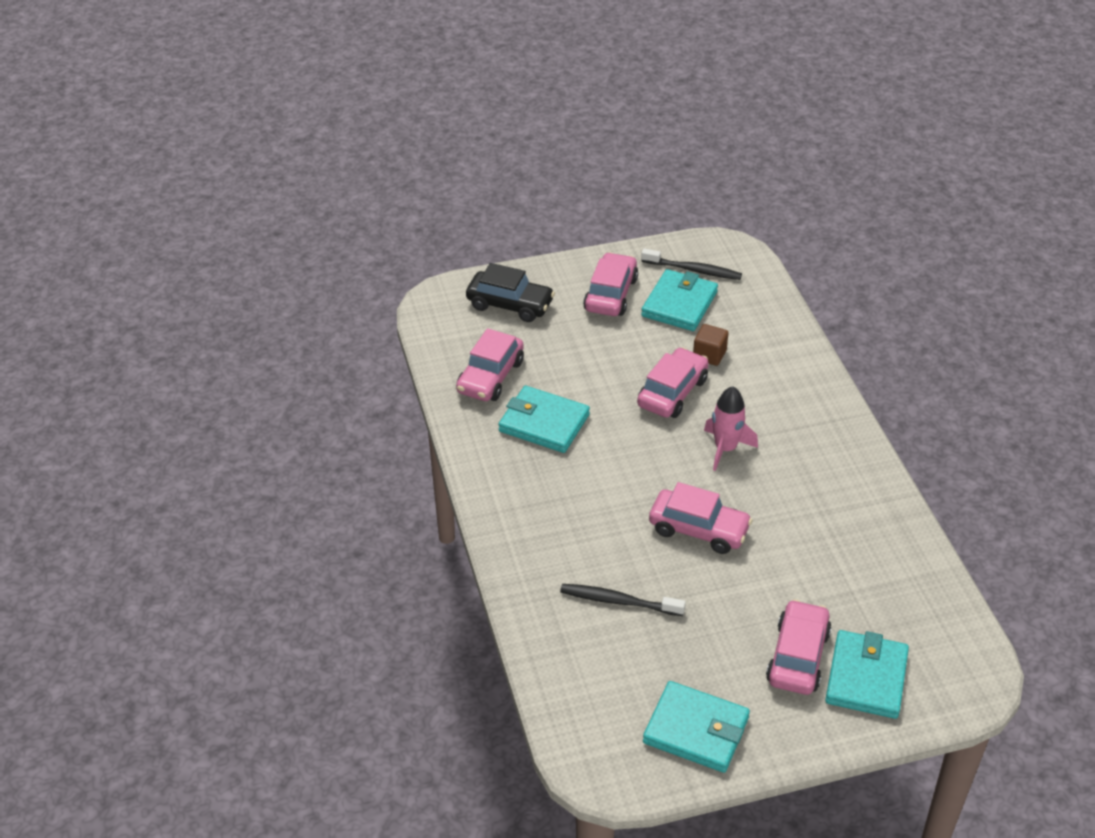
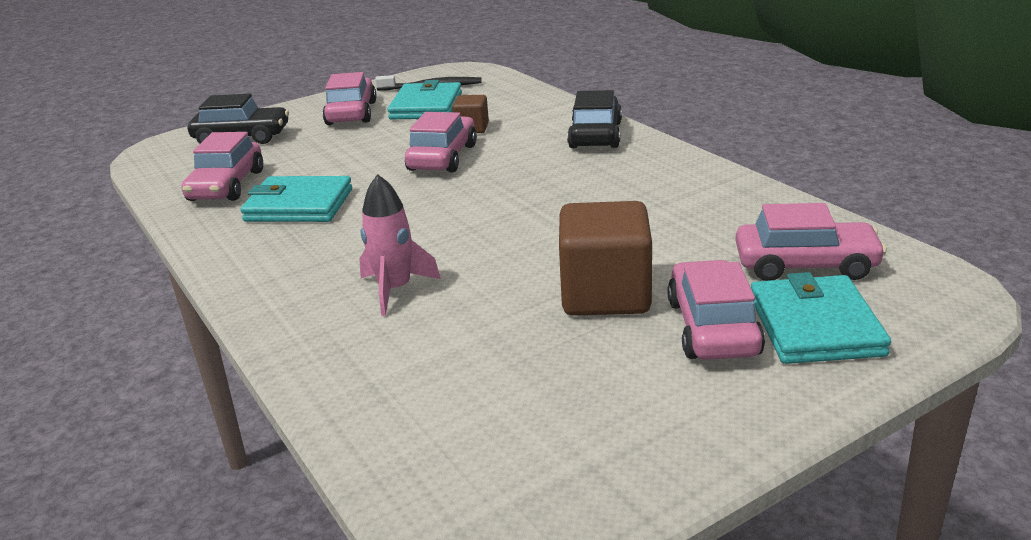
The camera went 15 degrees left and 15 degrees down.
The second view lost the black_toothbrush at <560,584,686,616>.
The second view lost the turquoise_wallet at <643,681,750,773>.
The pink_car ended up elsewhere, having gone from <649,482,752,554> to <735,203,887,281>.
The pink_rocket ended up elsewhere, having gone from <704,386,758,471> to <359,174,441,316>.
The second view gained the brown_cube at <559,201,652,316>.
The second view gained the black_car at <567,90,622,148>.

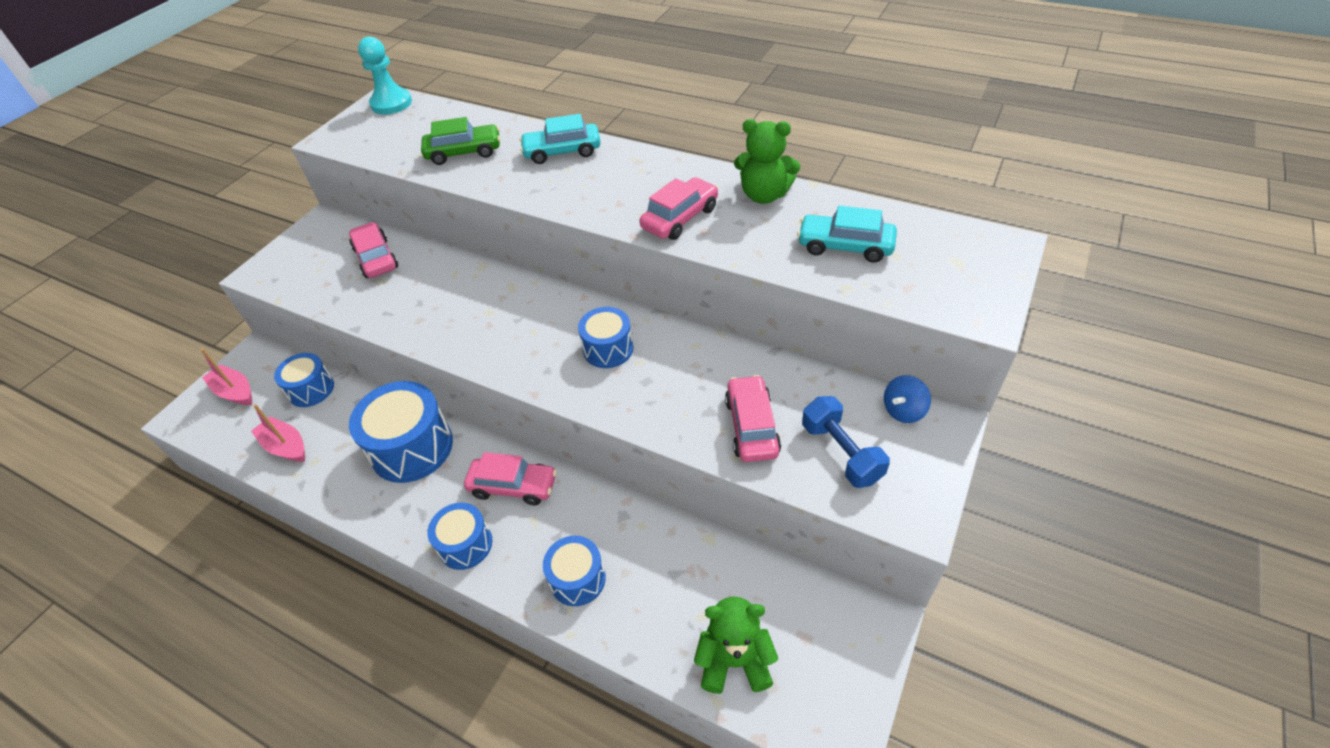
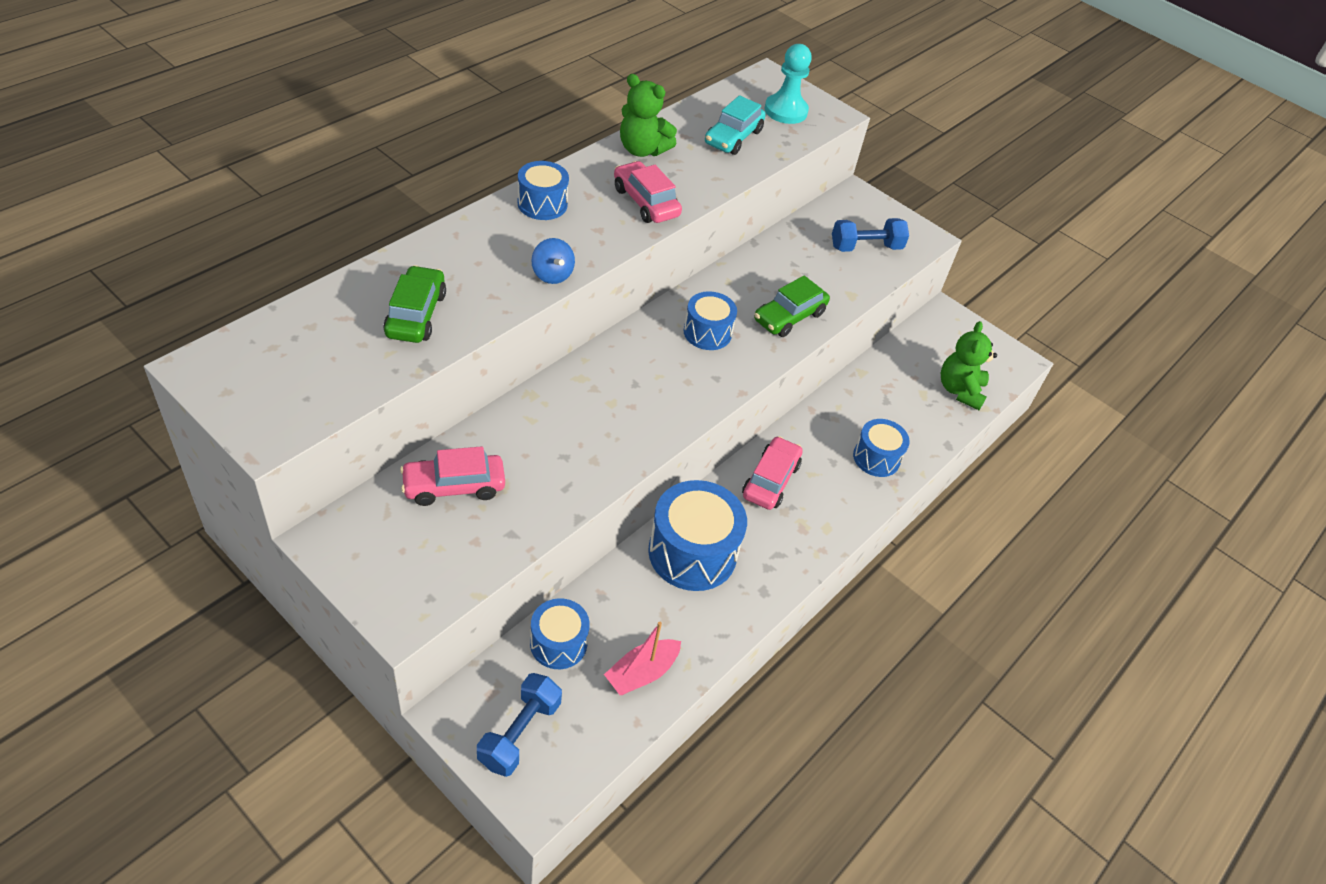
The camera went 85 degrees left and 0 degrees up.
Where the pink_boat stood at <201,348,252,405>, the blue_dumbbell came to stand at <477,673,562,777>.
The turquoise_pawn ended up elsewhere, having gone from <358,36,412,114> to <764,44,812,124>.
The blue_drum ended up elsewhere, having gone from <427,503,492,570> to <518,161,569,220>.
The second view lost the turquoise_car at <520,114,601,164>.
The second view lost the pink_car at <725,375,781,462>.
The green_teddy_bear at <734,119,800,204> ended up facing another way, 90 degrees clockwise from before.
The blue_spinning_top ended up elsewhere, having gone from <884,375,931,423> to <531,238,575,284>.
The second view gained the green_car at <754,276,830,337>.

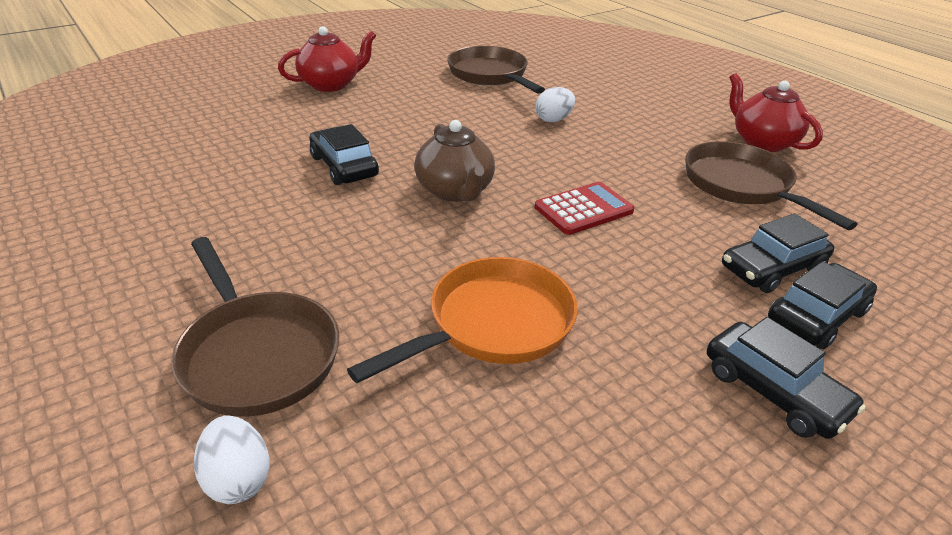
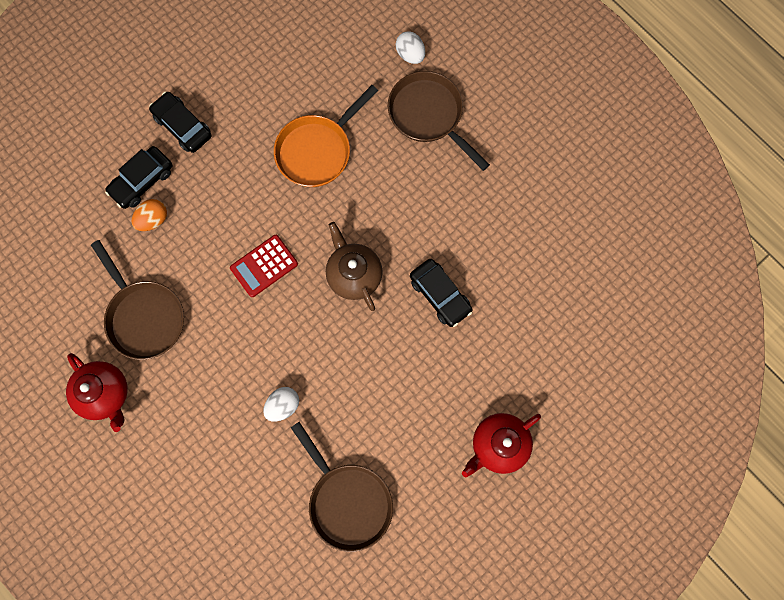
The camera went 175 degrees right and 40 degrees up.
Where the black_car stood at <722,213,834,293>, the orange_egg came to stand at <132,199,167,231>.

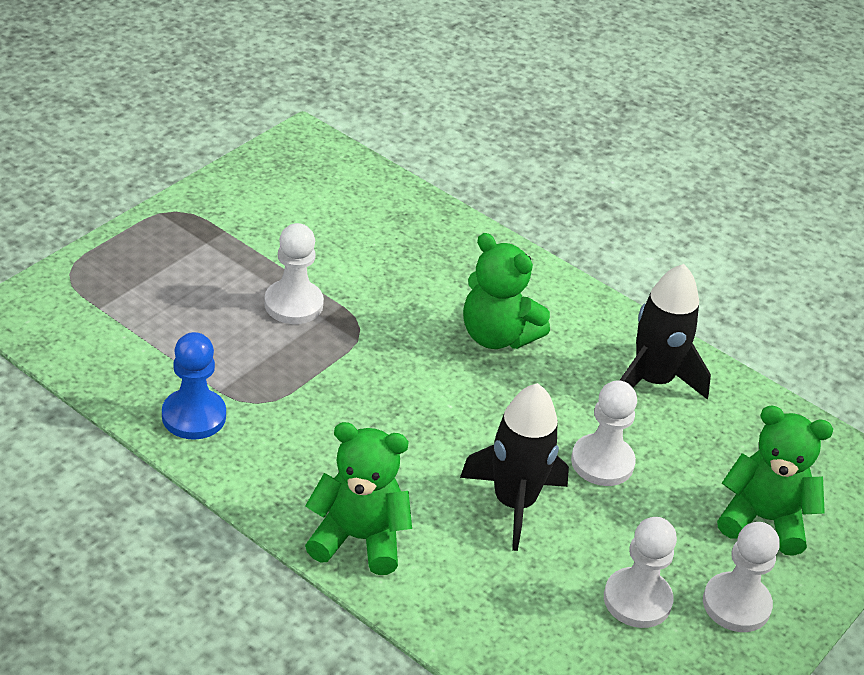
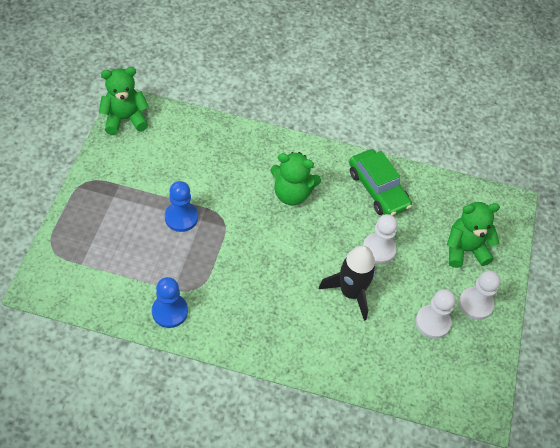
The camera went 25 degrees left and 15 degrees up.
What was the white_pawn at <264,223,324,324> turned into the blue_pawn at <165,181,198,232>.
The green_teddy_bear ended up elsewhere, having gone from <305,422,412,575> to <99,67,149,135>.
Where the black_rocket stood at <620,264,711,400>, the green_car came to stand at <349,149,412,216>.

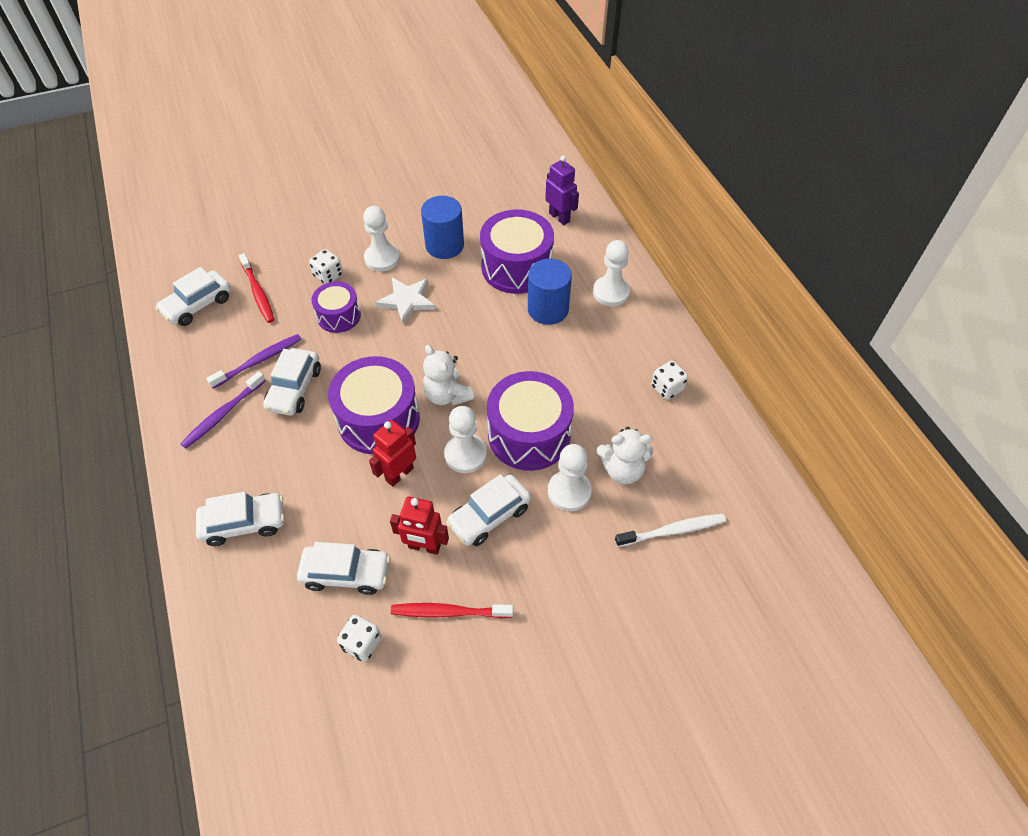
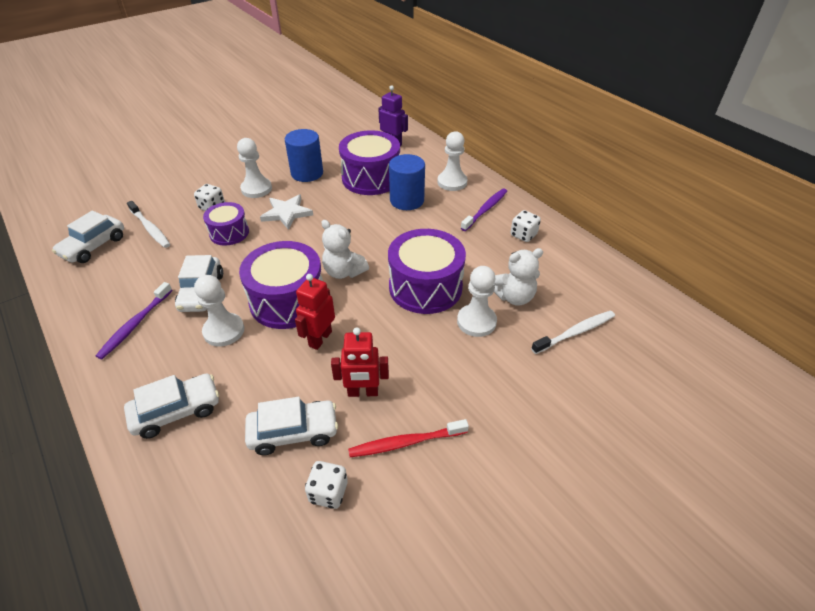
The camera went 15 degrees left and 10 degrees down.
The purple_toothbrush ended up elsewhere, having gone from <206,334,301,388> to <461,189,507,231>.
What was the red_toothbrush at <239,253,274,323> turned into the white_toothbrush at <127,201,170,248>.
The white_pawn ended up elsewhere, having gone from <444,406,487,473> to <194,275,244,347>.
The second view lost the white_car at <446,474,531,546>.

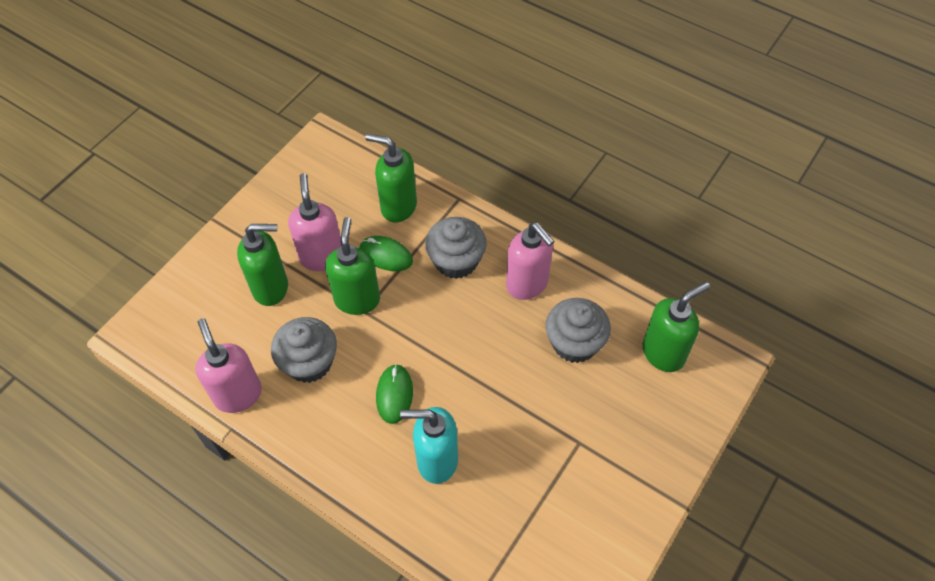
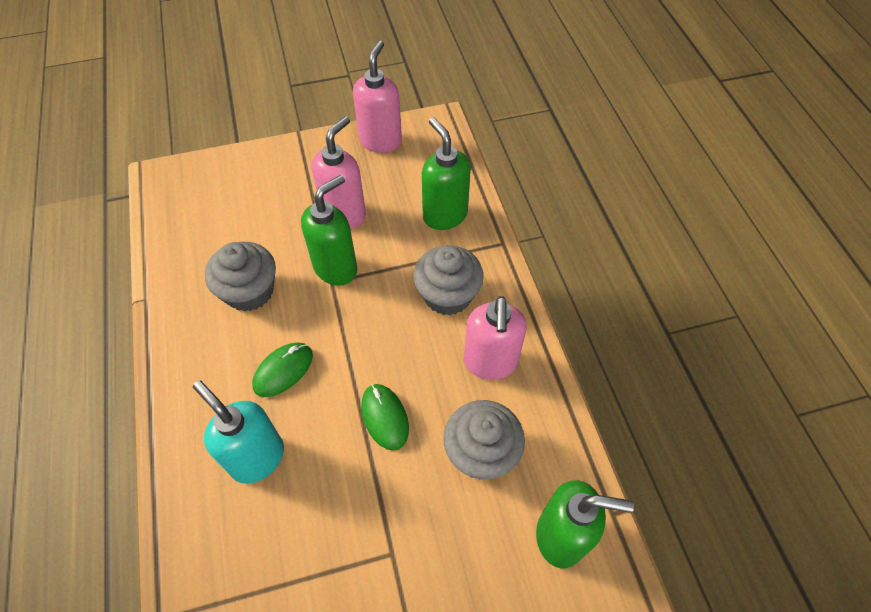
The camera went 40 degrees right and 0 degrees up.
The pink_soap_dispenser ended up elsewhere, having gone from <195,318,262,413> to <353,40,402,153>.
The second view lost the green_soap_dispenser at <237,224,288,306>.
The green_mouse ended up elsewhere, having gone from <360,236,413,271> to <361,384,409,451>.

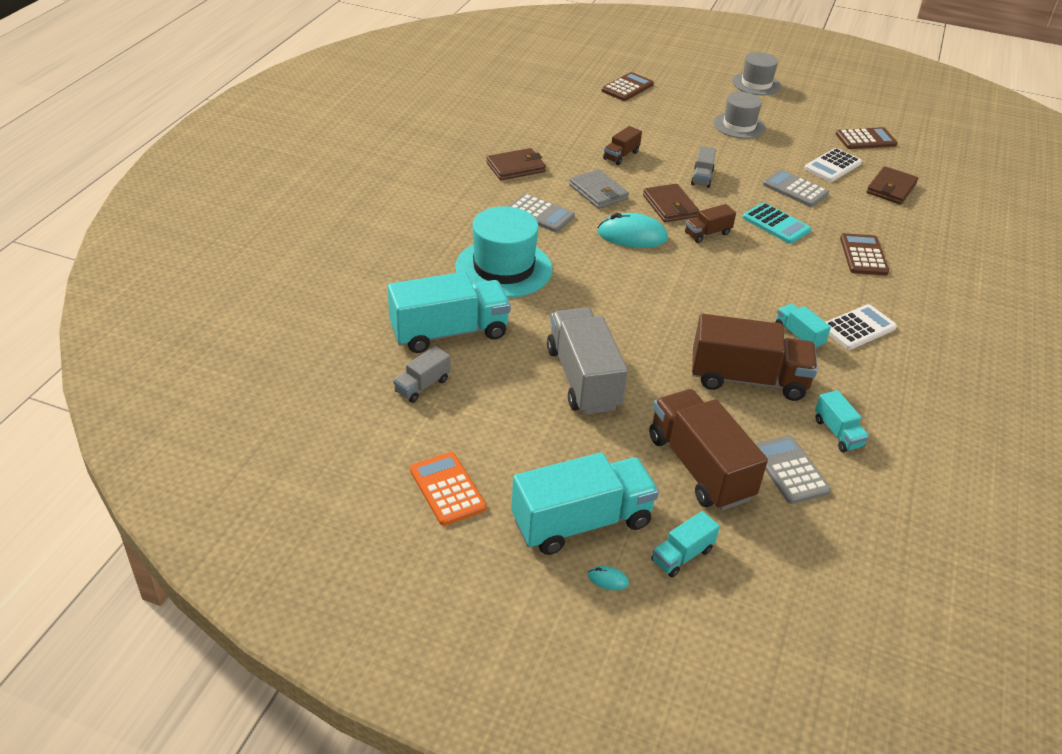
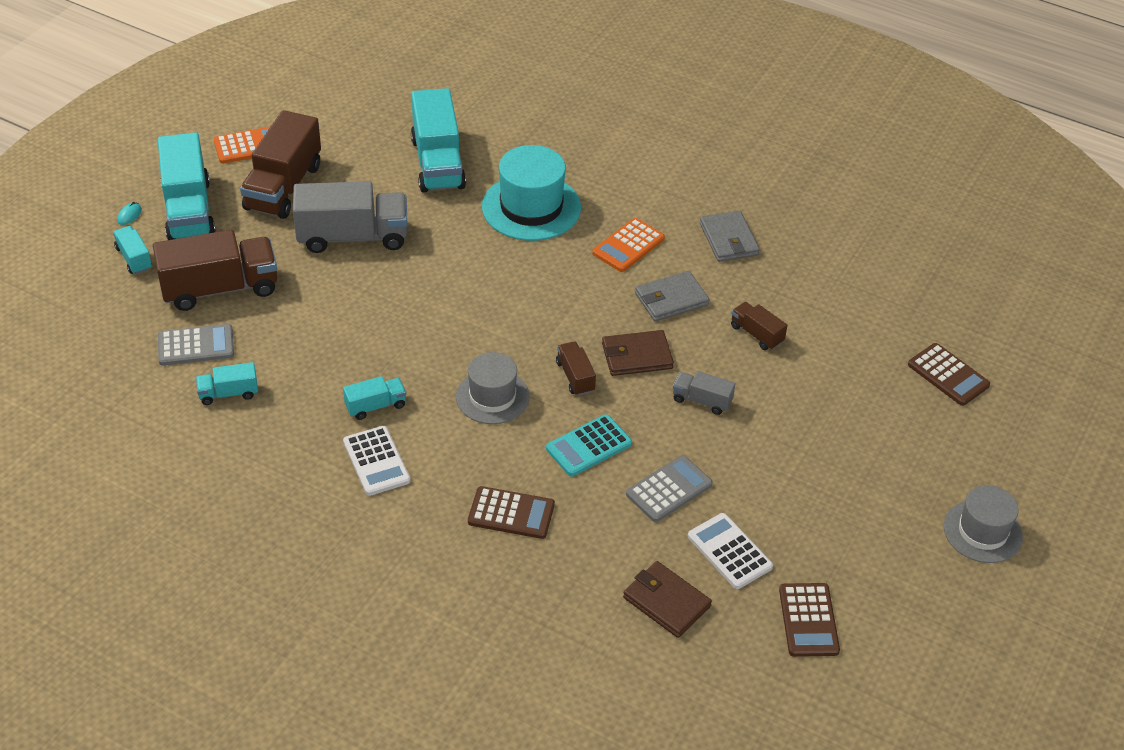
The camera went 100 degrees right and 5 degrees up.
The second view lost the grey_truck at <393,346,450,403>.
What was the brown_wallet at <486,148,546,180> turned into the grey_wallet at <700,211,760,262>.
What was the grey_calculator at <508,193,575,232> turned into the orange_calculator at <592,218,665,272>.
The second view lost the turquoise_mouse at <598,213,668,248>.
The brown_truck ended up elsewhere, having gone from <692,314,818,401> to <240,110,321,219>.
The grey_hat ended up elsewhere, having gone from <713,92,766,139> to <456,352,530,424>.

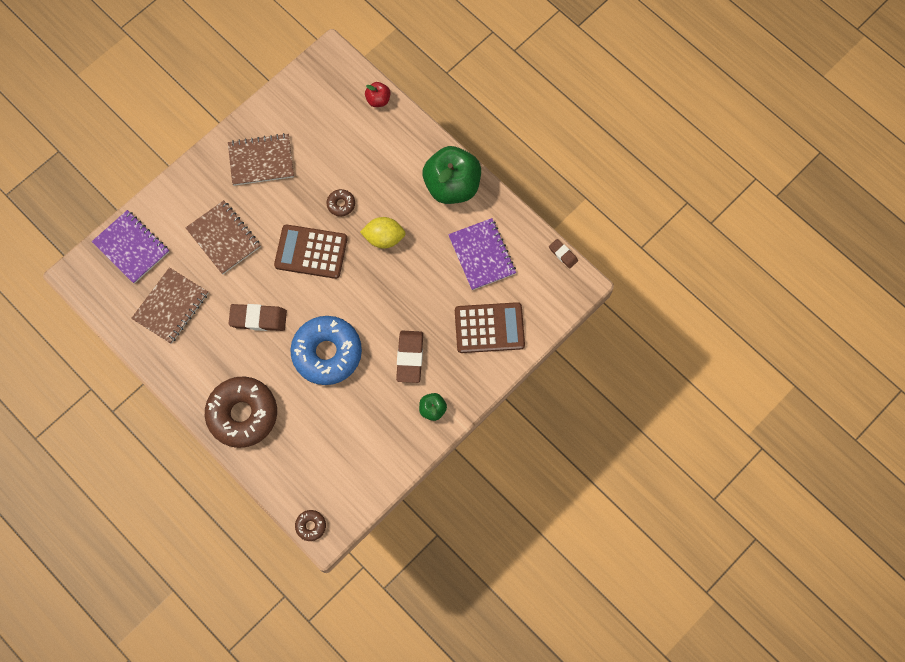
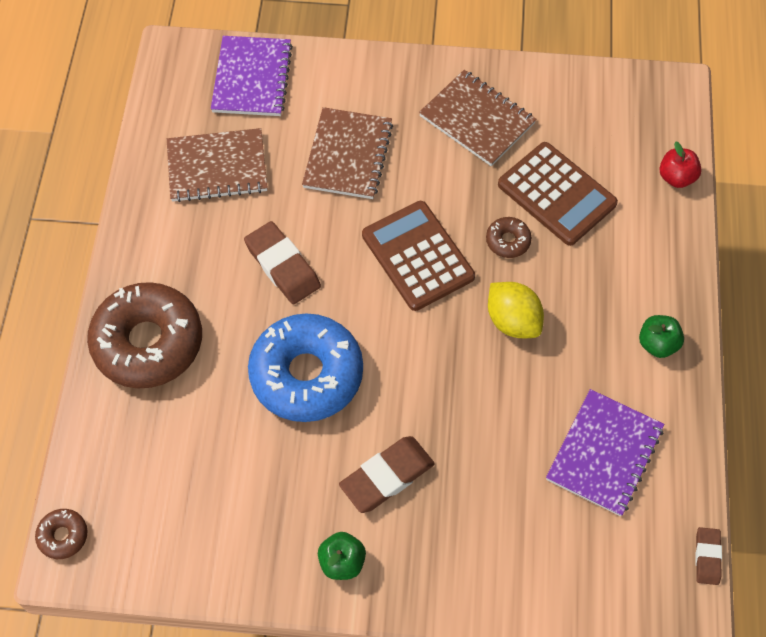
The camera went 50 degrees right and 10 degrees down.
The size of the green_apple at <423,146,481,204> changed by a factor of 0.45.
The brown_calculator ended up elsewhere, having gone from <455,302,525,353> to <498,142,618,246>.

